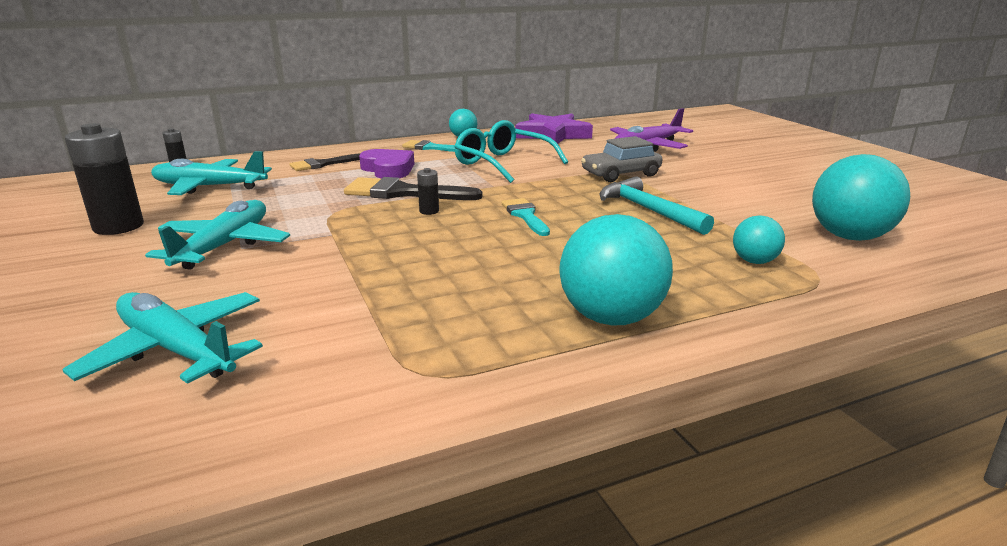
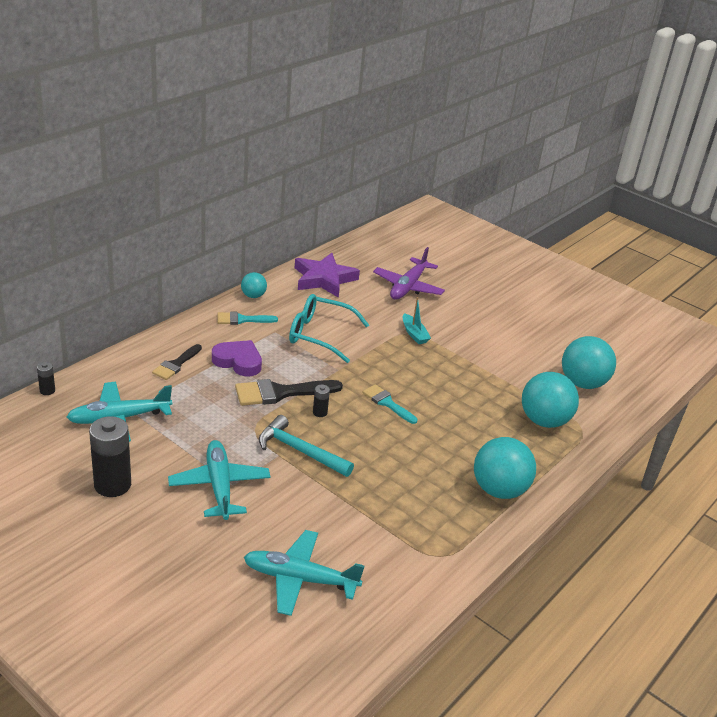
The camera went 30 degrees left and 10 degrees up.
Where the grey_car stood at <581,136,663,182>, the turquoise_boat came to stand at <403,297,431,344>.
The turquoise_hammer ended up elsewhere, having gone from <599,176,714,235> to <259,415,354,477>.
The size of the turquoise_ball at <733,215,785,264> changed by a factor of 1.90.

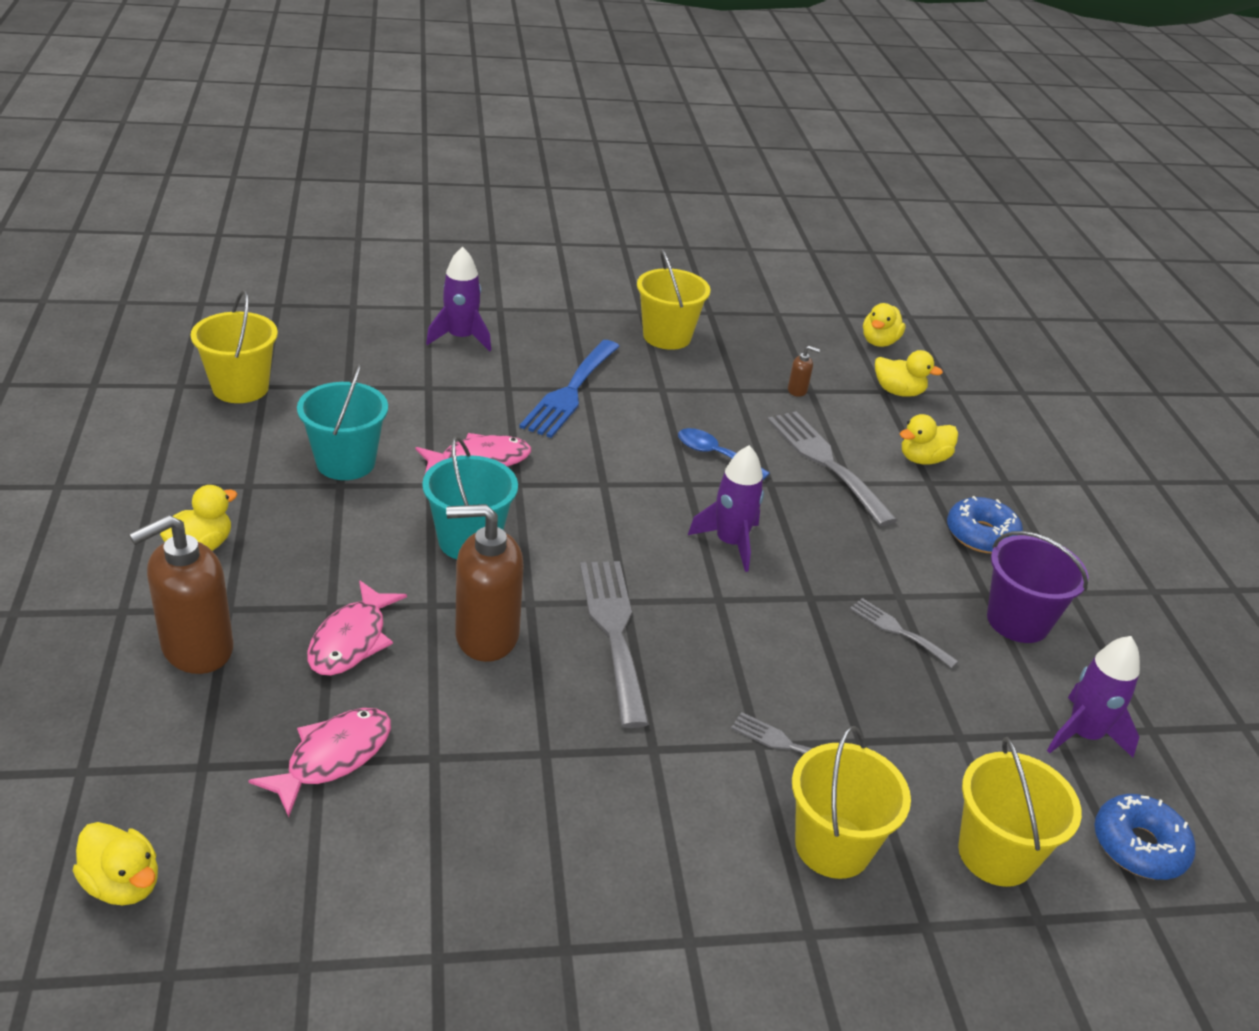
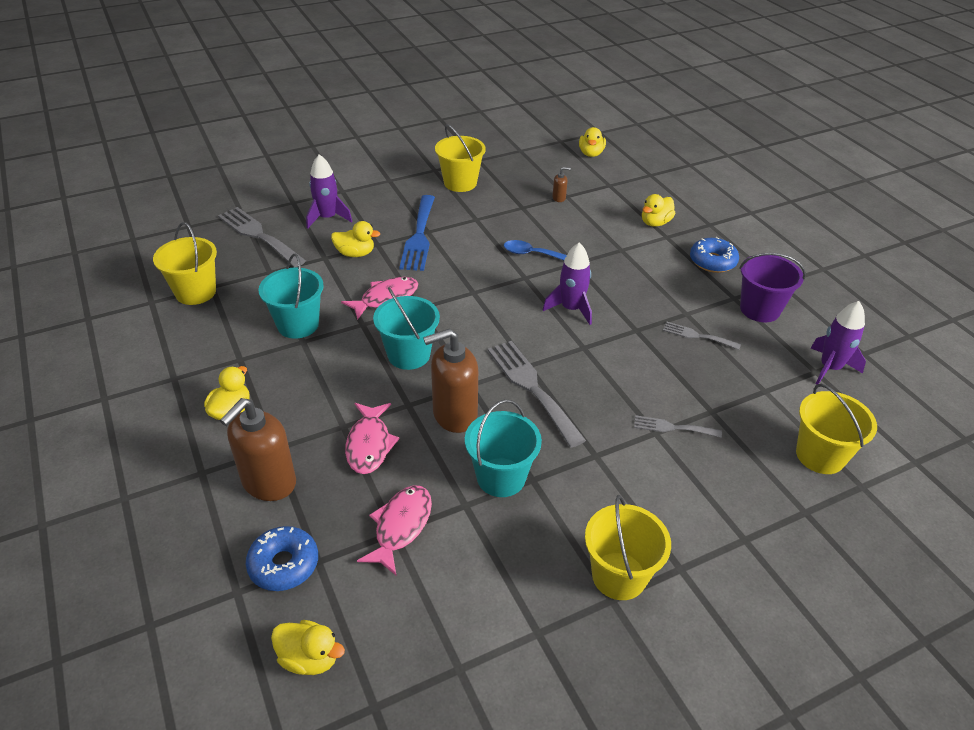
The camera went 15 degrees left and 5 degrees up.
The grey_fork ended up elsewhere, having gone from <767,411,897,526> to <218,207,306,267>.
The yellow_bucket ended up elsewhere, having gone from <792,726,911,879> to <585,495,671,600>.
The yellow_duck ended up elsewhere, having gone from <875,350,943,397> to <331,221,380,257>.
The blue_donut ended up elsewhere, having gone from <1094,794,1196,880> to <246,526,318,591>.
The second view gained the turquoise_bucket at <465,399,542,497>.

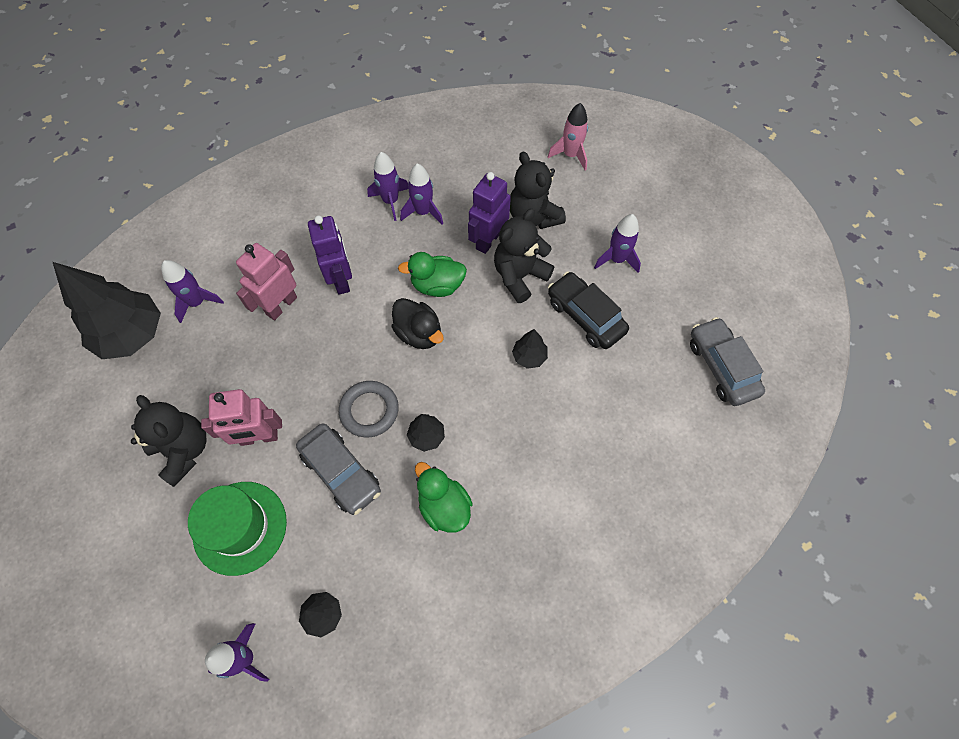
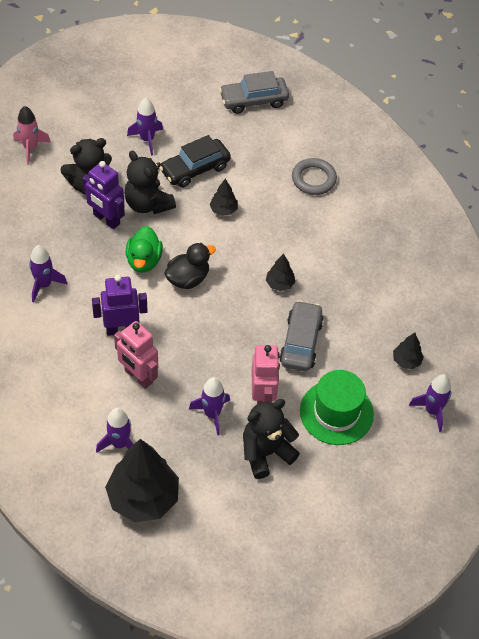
The camera went 85 degrees left and 10 degrees down.
The grey_car at <296,423,381,515> ended up facing another way, 45 degrees counterclockwise from before.
The grey_ring ended up elsewhere, having gone from <339,381,399,438> to <292,158,337,195>.
The purple_rocket ended up elsewhere, having gone from <400,163,443,225> to <189,377,230,435>.
The second view lost the green_duck at <415,462,473,533>.

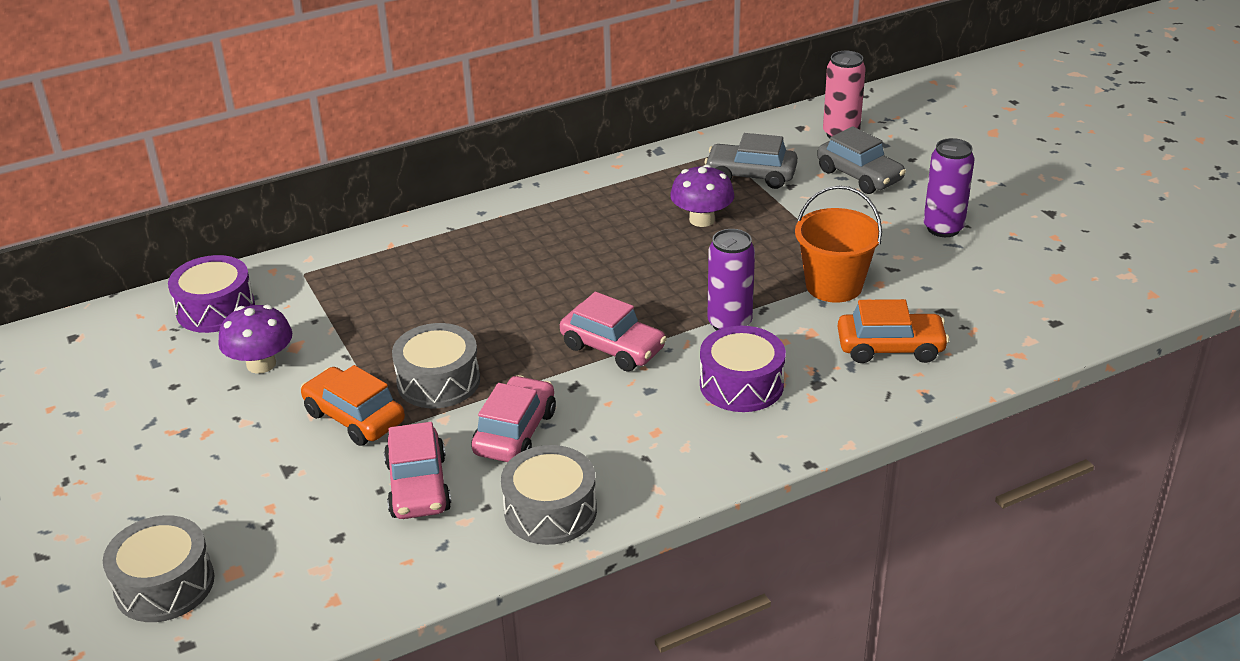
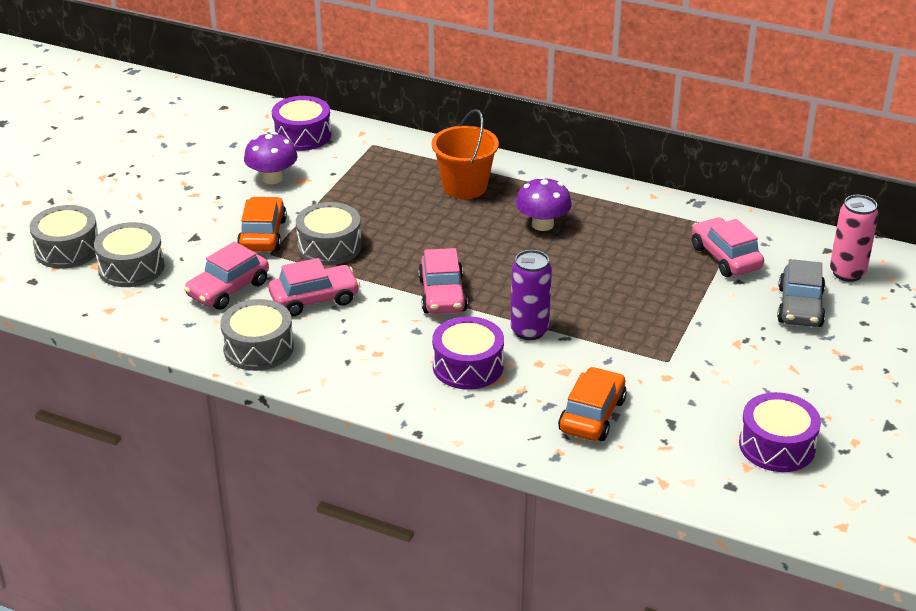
The camera went 50 degrees right and 0 degrees up.
The purple_mushroom ended up elsewhere, having gone from <670,164,734,227> to <516,176,572,231>.
What was the grey_car at <705,133,798,189> turned into the pink_car at <692,217,764,277>.
The orange_bucket ended up elsewhere, having gone from <795,185,882,303> to <432,109,499,199>.
The orange_car at <838,299,949,363> ended up facing another way, 120 degrees counterclockwise from before.
The second view lost the purple_can at <923,138,974,237>.
The second view gained the grey_drum at <94,222,165,287>.
The second view gained the purple_drum at <739,392,821,472>.

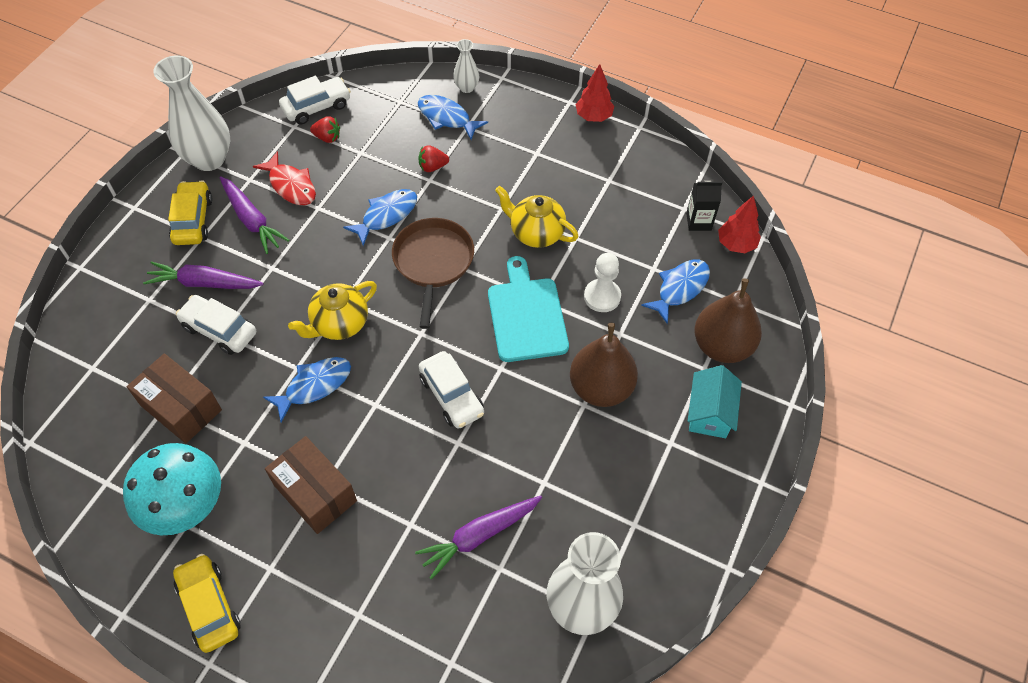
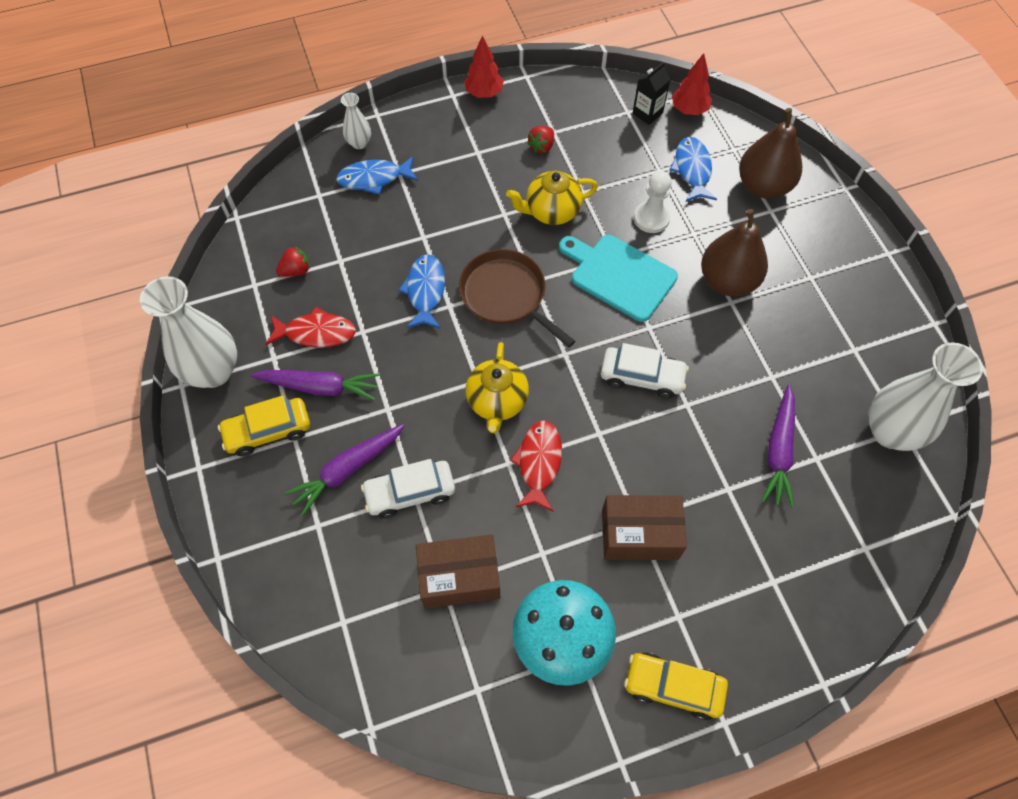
The camera went 45 degrees left and 5 degrees up.
The yellow_car at <168,180,212,245> ended up facing another way, 60 degrees counterclockwise from before.
What was the blue_fish at <263,357,351,423> turned into the red_fish at <510,420,562,511>.
The second view lost the white_car at <279,76,351,124>.
The red_strawberry ended up elsewhere, having gone from <418,145,449,172> to <527,126,554,153>.
The second view lost the turquoise_house at <688,365,742,438>.

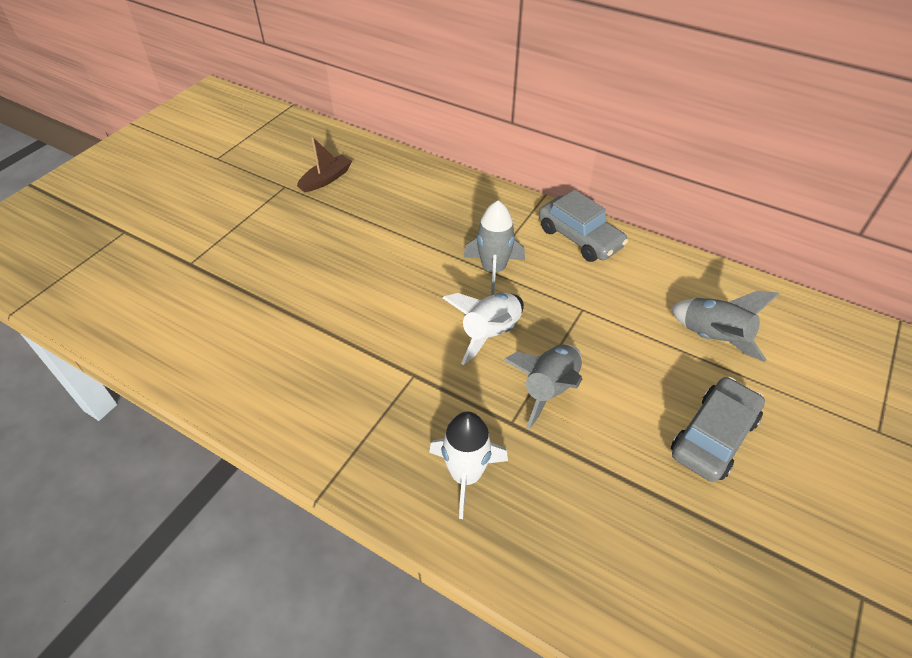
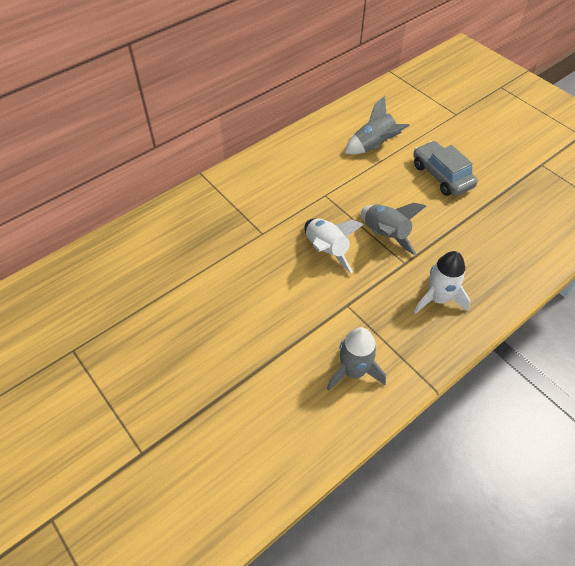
The camera went 70 degrees left and 5 degrees up.
The second view lost the brown_boat at <297,136,352,192>.
The grey_rocket ended up elsewhere, having gone from <464,200,525,295> to <327,327,386,391>.
The second view lost the grey_car at <539,190,628,262>.

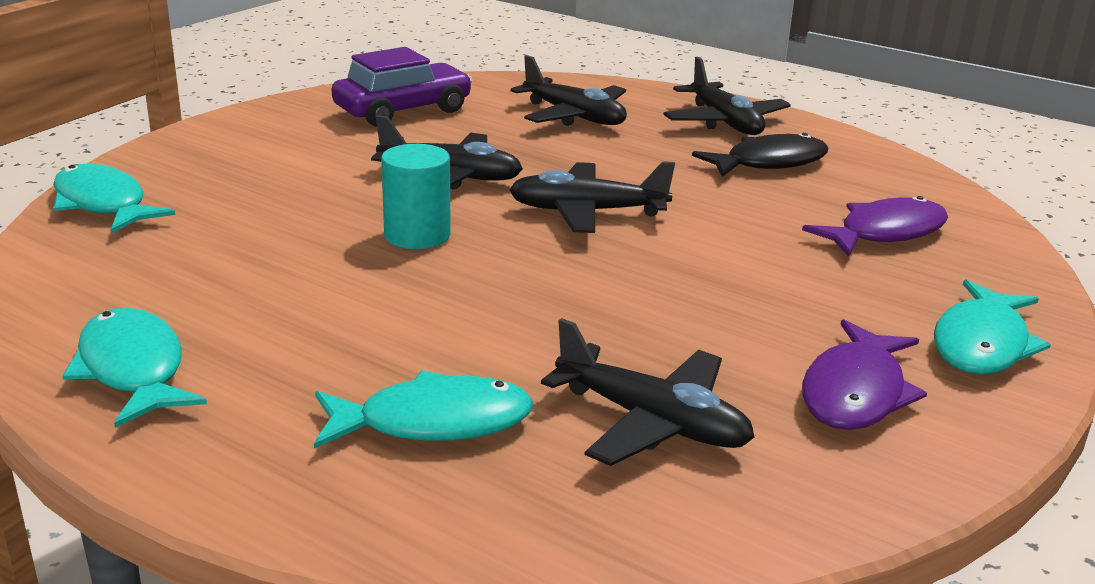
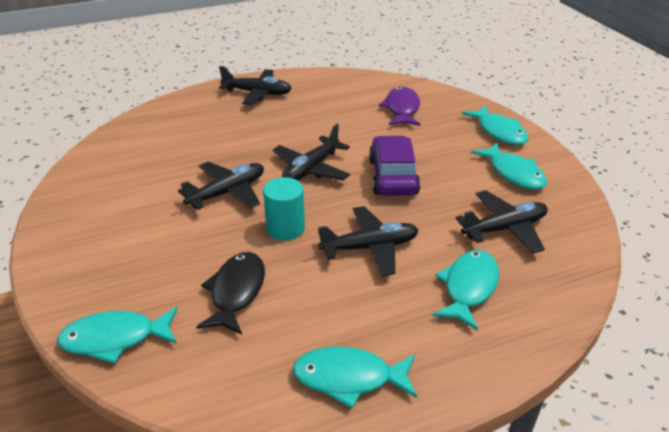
The camera went 55 degrees left and 10 degrees up.
The purple_car ended up elsewhere, having gone from <332,47,473,127> to <369,136,421,196>.
The black_plane ended up elsewhere, having gone from <510,55,627,126> to <318,206,419,276>.
The black_fish ended up elsewhere, having gone from <692,133,828,177> to <196,252,265,335>.
What was the purple_fish at <802,319,927,430> turned into the turquoise_fish at <471,143,547,190>.

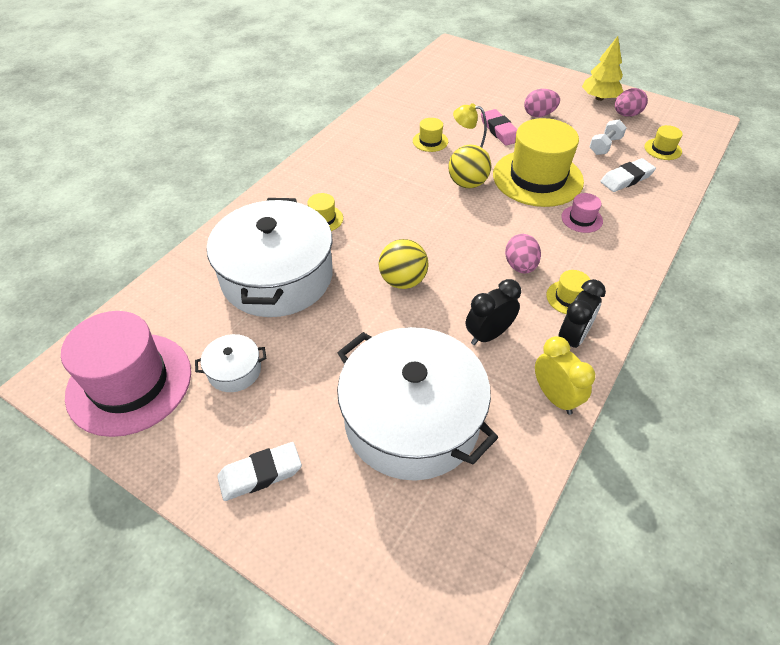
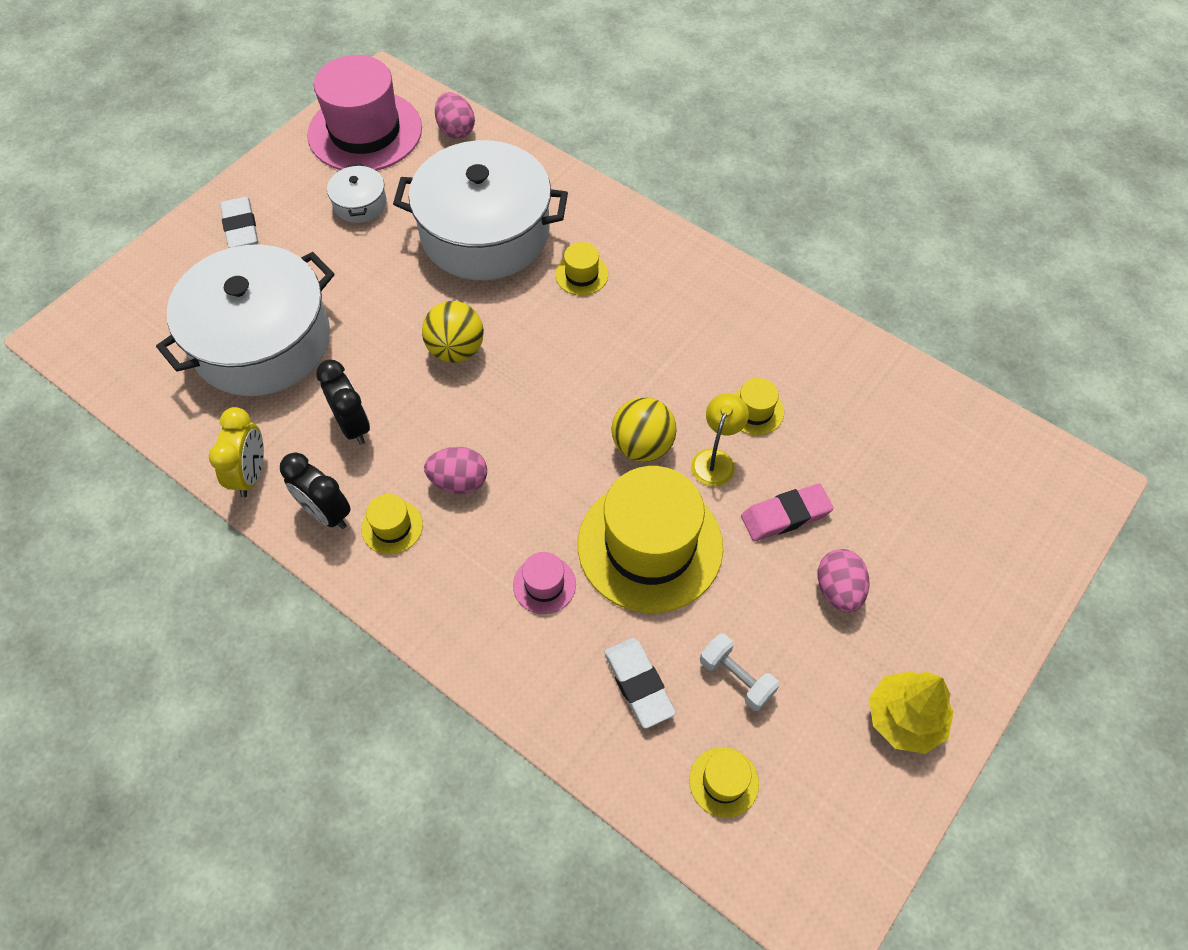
The camera went 95 degrees right and 10 degrees up.
The yellow_clock at <535,336,595,415> ended up facing another way, 60 degrees counterclockwise from before.
The pink_egg ended up elsewhere, having gone from <615,88,648,117> to <435,92,475,139>.

